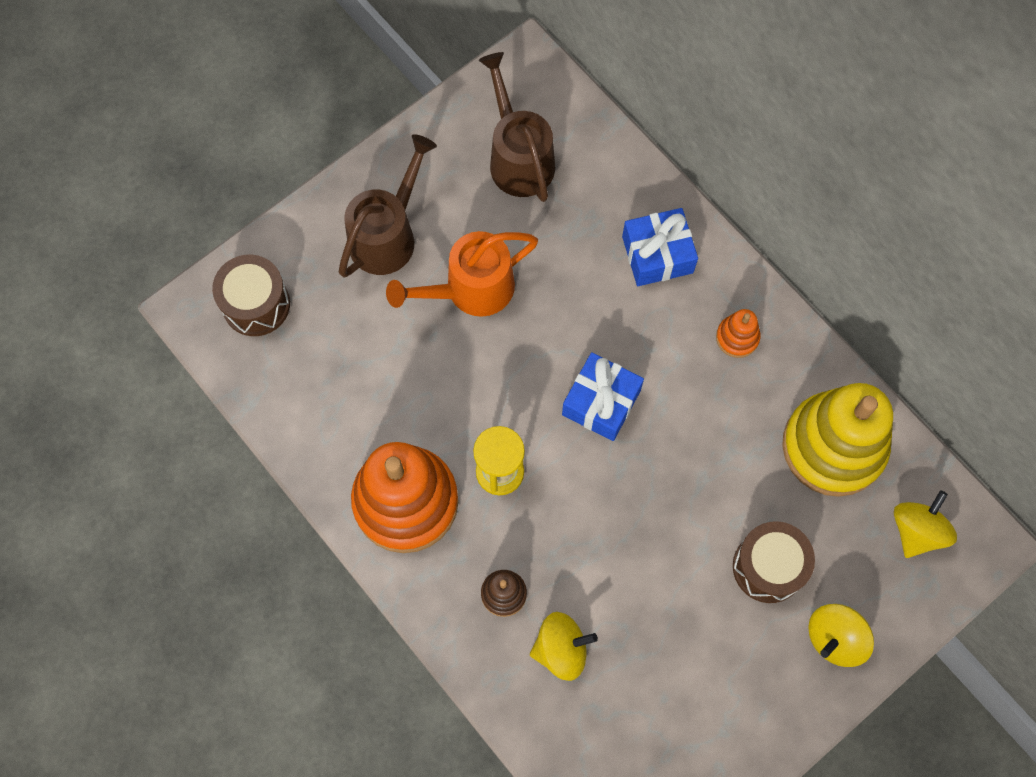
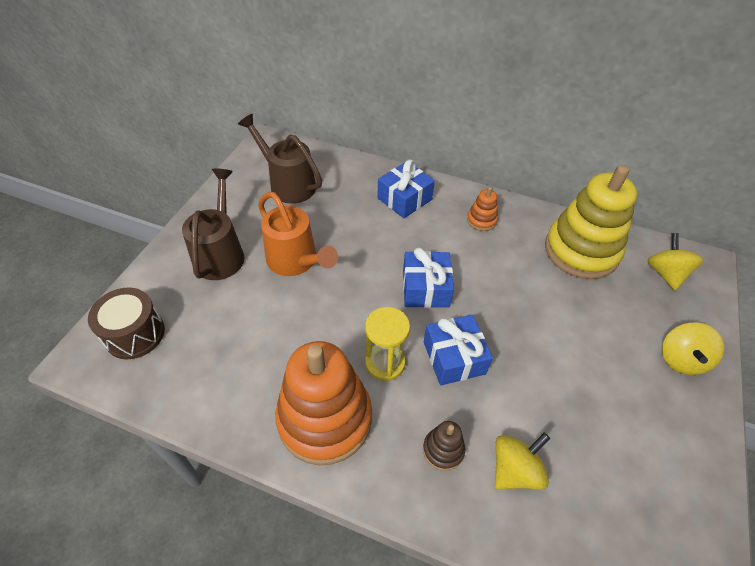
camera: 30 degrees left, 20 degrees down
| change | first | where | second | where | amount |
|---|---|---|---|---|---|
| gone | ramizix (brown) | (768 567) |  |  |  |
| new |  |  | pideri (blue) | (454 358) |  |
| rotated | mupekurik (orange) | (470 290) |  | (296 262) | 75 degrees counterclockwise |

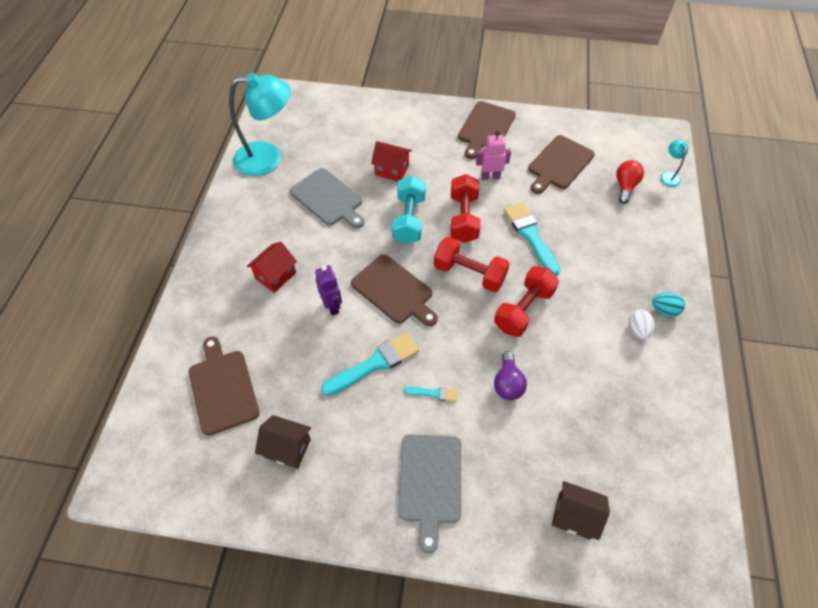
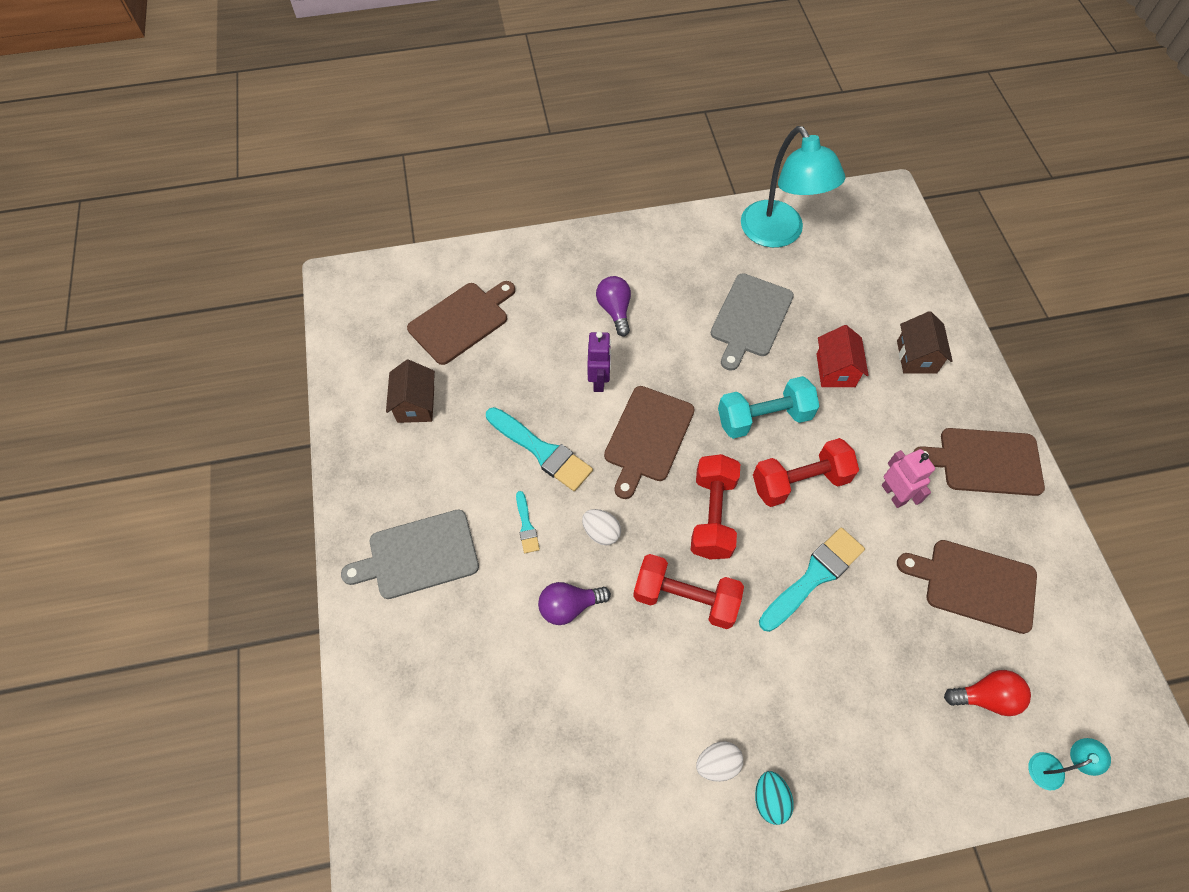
camera: 70 degrees right, 5 degrees up
| change | first | where | second | where | amount |
|---|---|---|---|---|---|
| new |  |  | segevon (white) | (601 532) |  |
| shifted | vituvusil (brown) | (574 516) |  | (916 357) |  |
| swapped | vituvusil (red) | (275 275) | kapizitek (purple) | (615 310) |  |
| rotated | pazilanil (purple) | (332 306) |  | (599 381) | 45 degrees counterclockwise |

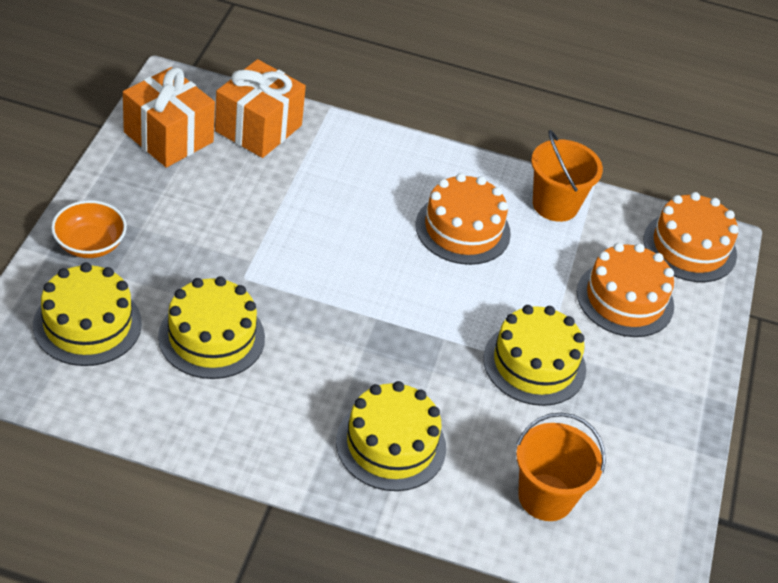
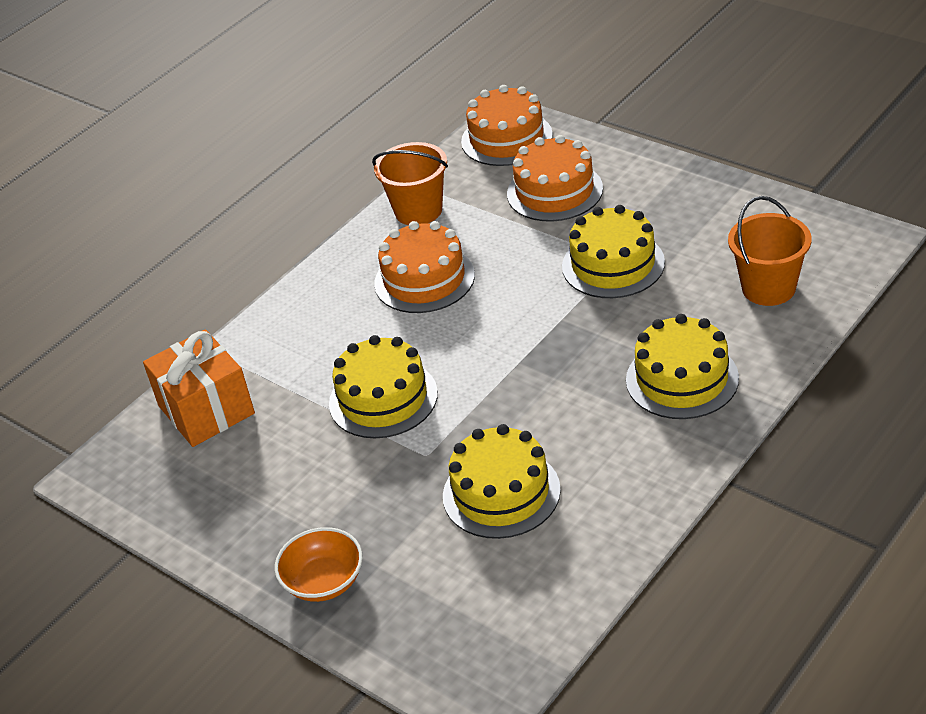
camera: 55 degrees left, 5 degrees down
| change | first | where | second | where | amount |
|---|---|---|---|---|---|
| gone | pideri (orange) | (168 137) |  |  |  |
| shifted | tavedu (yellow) | (87 324) |  | (383 398) |  |

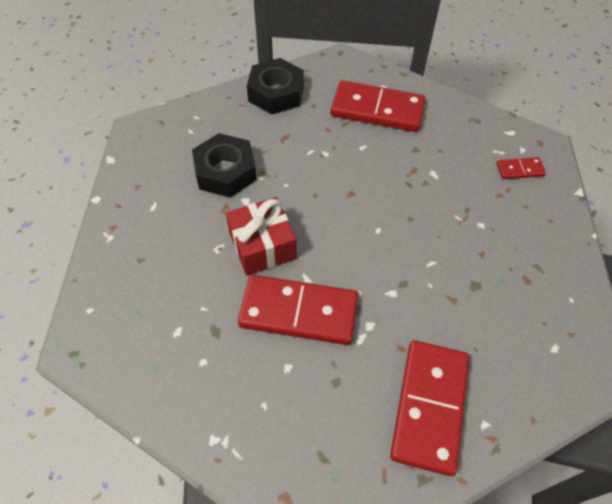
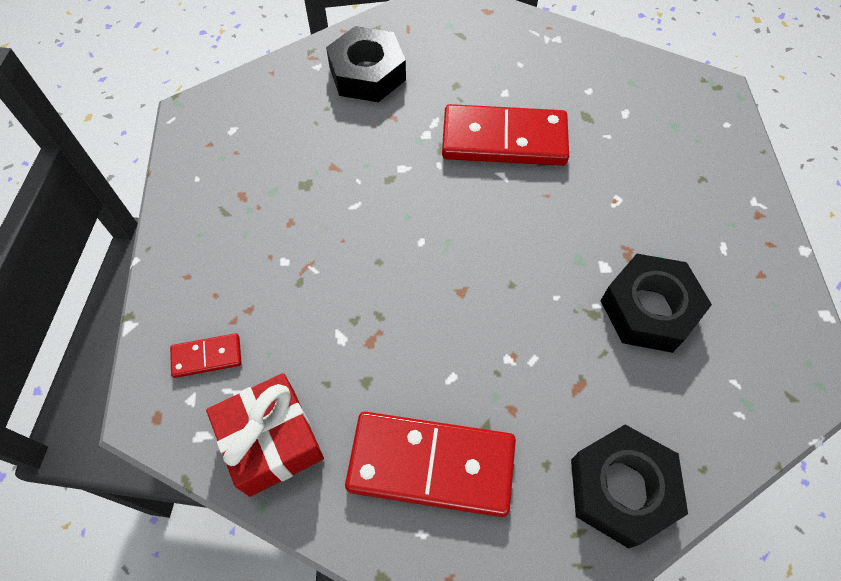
camera: 175 degrees right, 5 degrees up
| change | first | where | second | where | amount |
|---|---|---|---|---|---|
| shifted | pideri (red) | (262 246) |  | (272 441) |  |
| swapped | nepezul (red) | (429 406) | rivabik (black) | (367 74) |  |

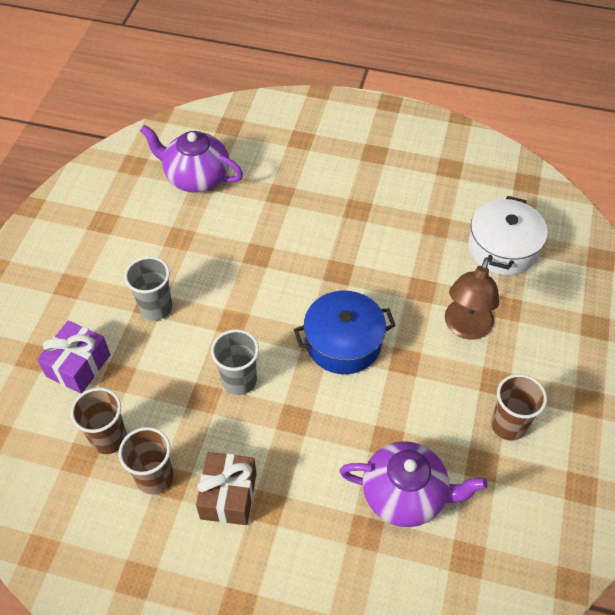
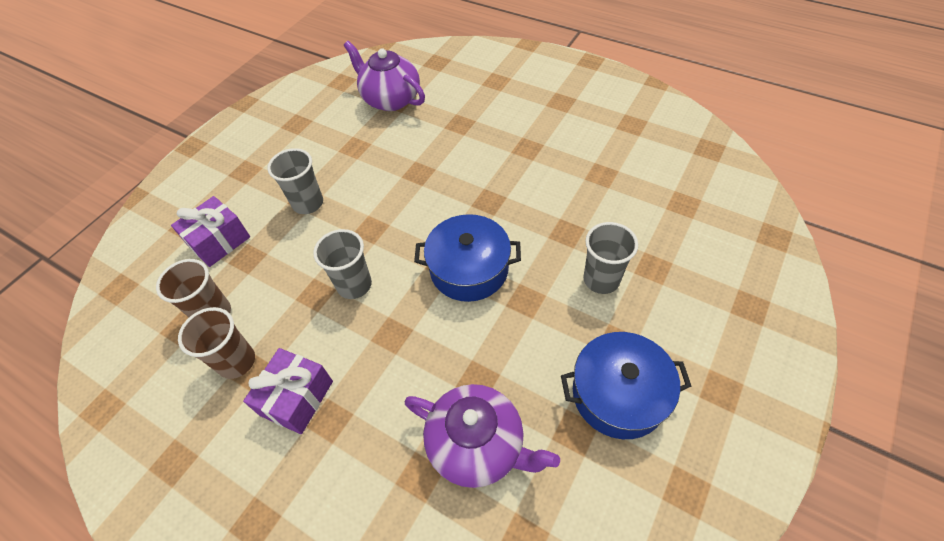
camera: 20 degrees right, 0 degrees up
| change | first | where | second | where | amount |
|---|---|---|---|---|---|
| gone | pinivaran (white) | (502 248) |  |  |  |
| swapped | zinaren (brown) | (465 328) | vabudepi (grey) | (601 279) |  |
| swapped | vabudepi (brown) | (508 425) | pinivaran (blue) | (618 394) |  |
| repainted | pideri (brown) | (228 495) | pideri (purple) | (297 398) |  |

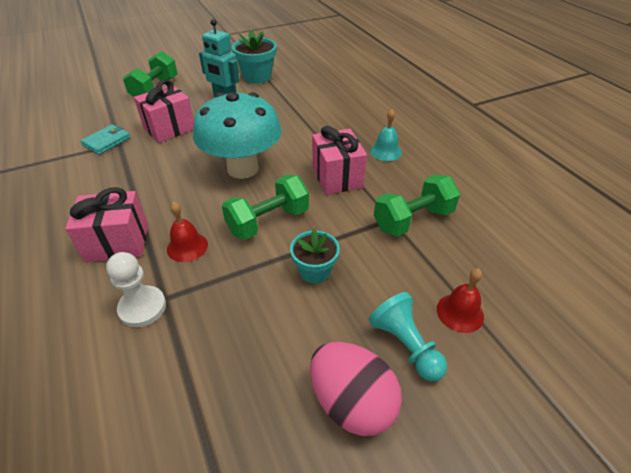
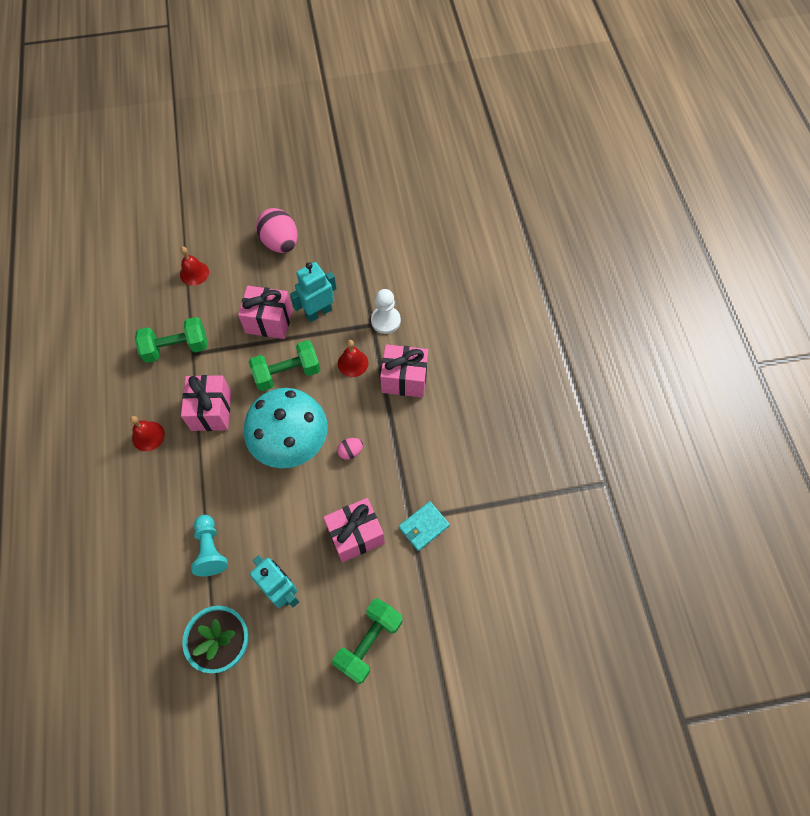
camera: 165 degrees left, 20 degrees up
| change | first | where | second | where | amount |
|---|---|---|---|---|---|
| new |  |  | pazilanil (turquoise) | (318 312) |  |
| new |  |  | segevon (pink) | (350 452) |  |
| shifted | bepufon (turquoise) | (405 345) |  | (210 549) |  |
| swapped | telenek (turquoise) | (314 271) | pideri (pink) | (269 321) |  |
| repainted | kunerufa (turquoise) | (386 151) | kunerufa (red) | (148 436) |  |

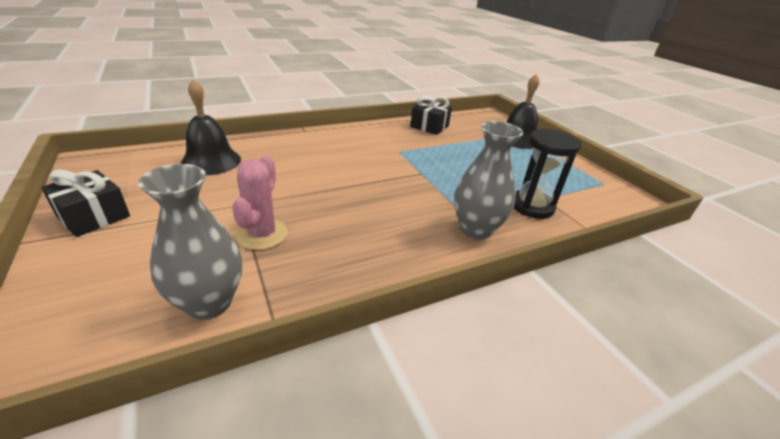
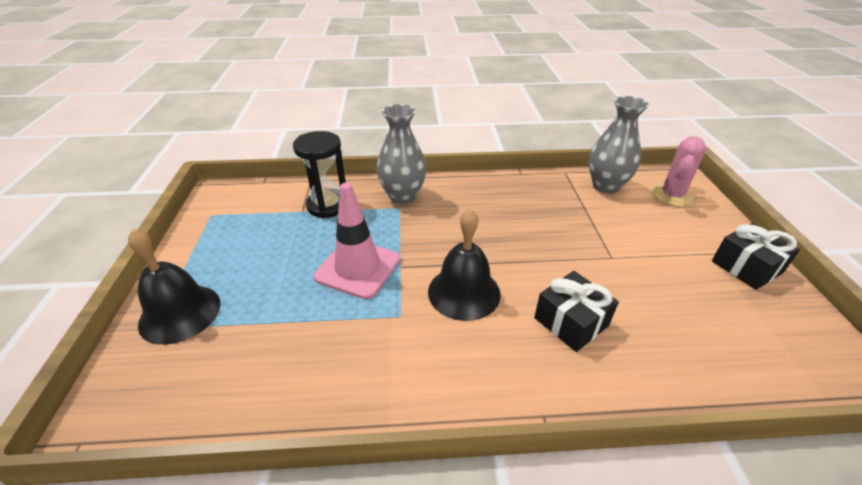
camera: 155 degrees left, 5 degrees up
| change | first | where | second | where | amount |
|---|---|---|---|---|---|
| new |  |  | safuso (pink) | (358 268) |  |
| shifted | kunerufa (black) | (211 161) |  | (464 292) |  |
| shifted | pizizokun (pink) | (262 234) |  | (671 195) |  |
| shifted | pideri (black) | (429 126) |  | (571 322) |  |

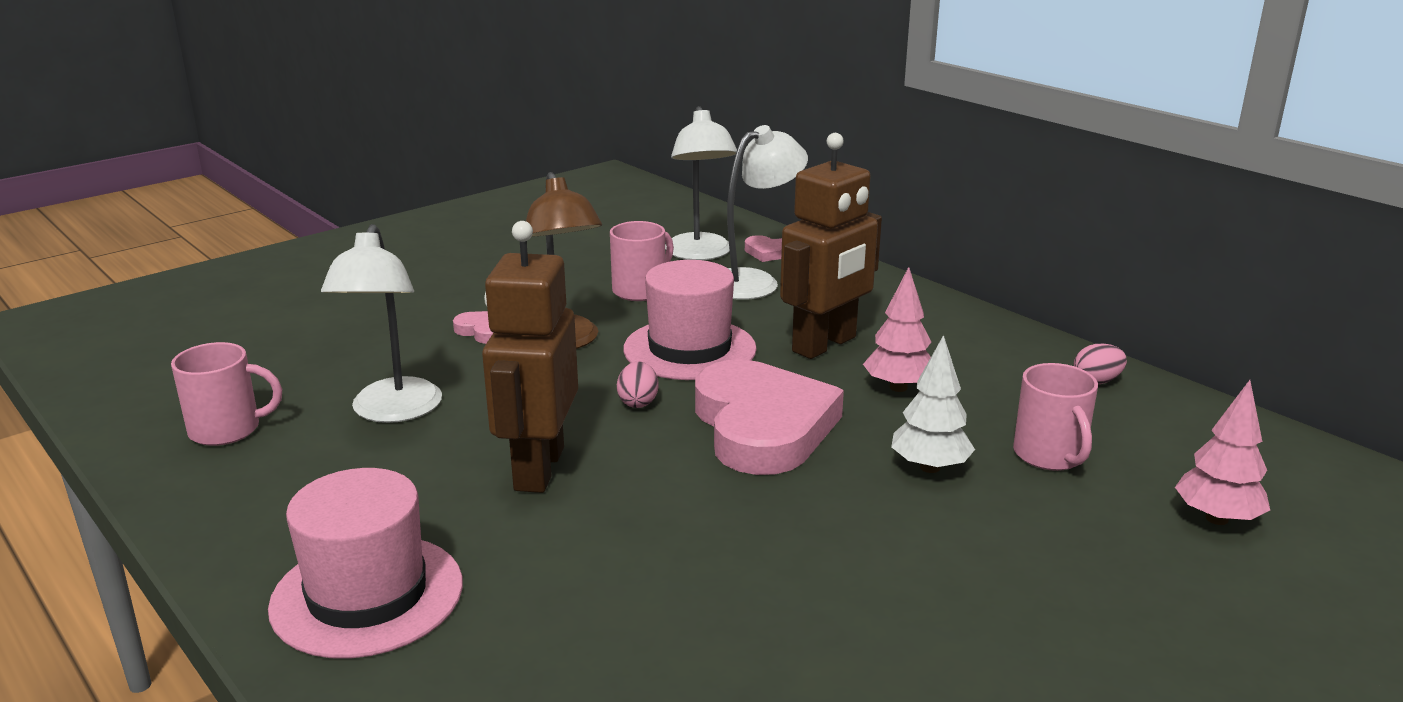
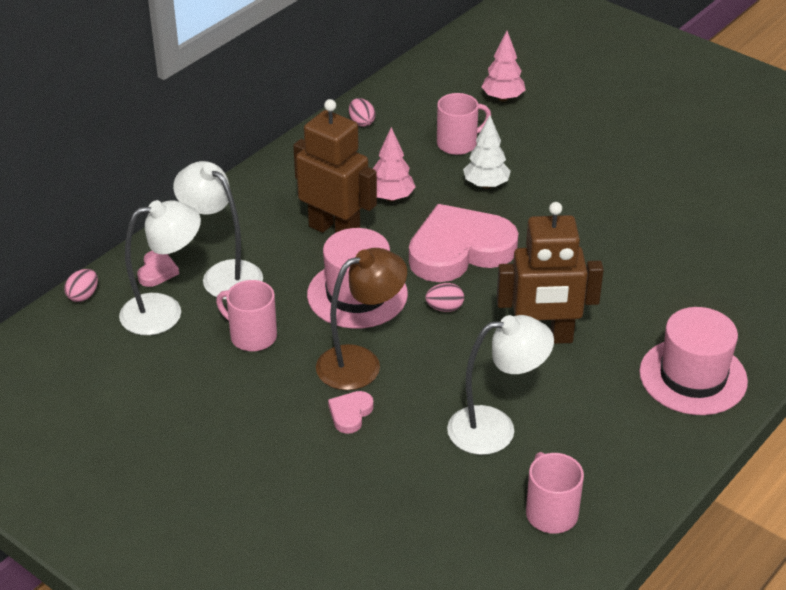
camera: 100 degrees left, 15 degrees up
| change | first | where | second | where | amount |
|---|---|---|---|---|---|
| new |  |  | segevon (pink) | (83 296) |  |

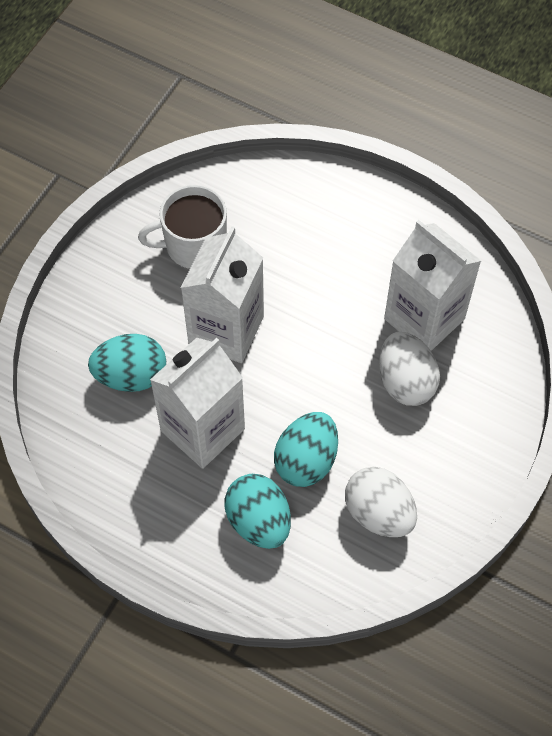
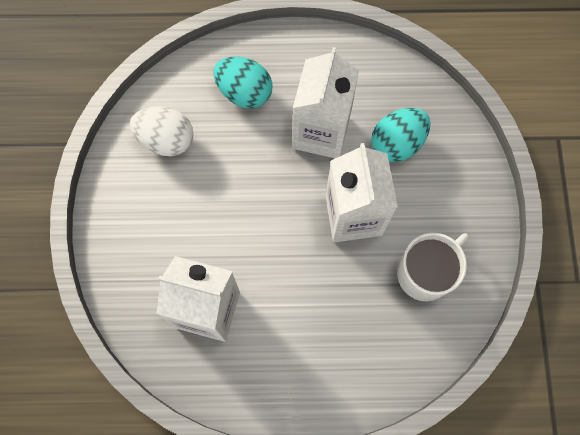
camera: 150 degrees right, 10 degrees up
| change | first | where | second | where | amount |
|---|---|---|---|---|---|
| gone | segevon (turquoise) | (306 460) |  |  |  |
| gone | segevon (white) | (405 381) |  |  |  |

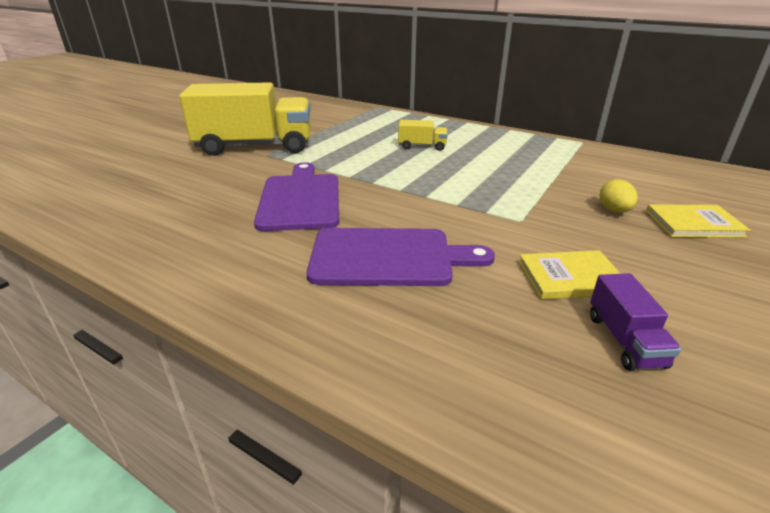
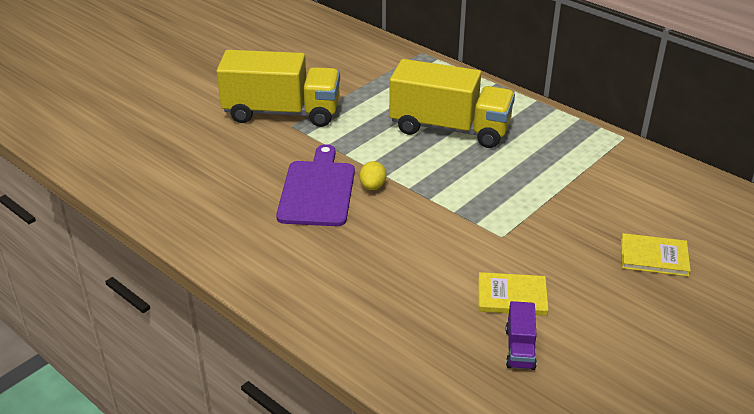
camera: 10 degrees right, 5 degrees up
| change | first | where | second | where | amount |
|---|---|---|---|---|---|
| gone | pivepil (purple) | (388 257) |  |  |  |
| shifted | segevon (yellow) | (614 211) |  | (372 187) |  |
| scaled | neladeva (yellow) | (422 146) |  | (450 128) | x2.37 |

